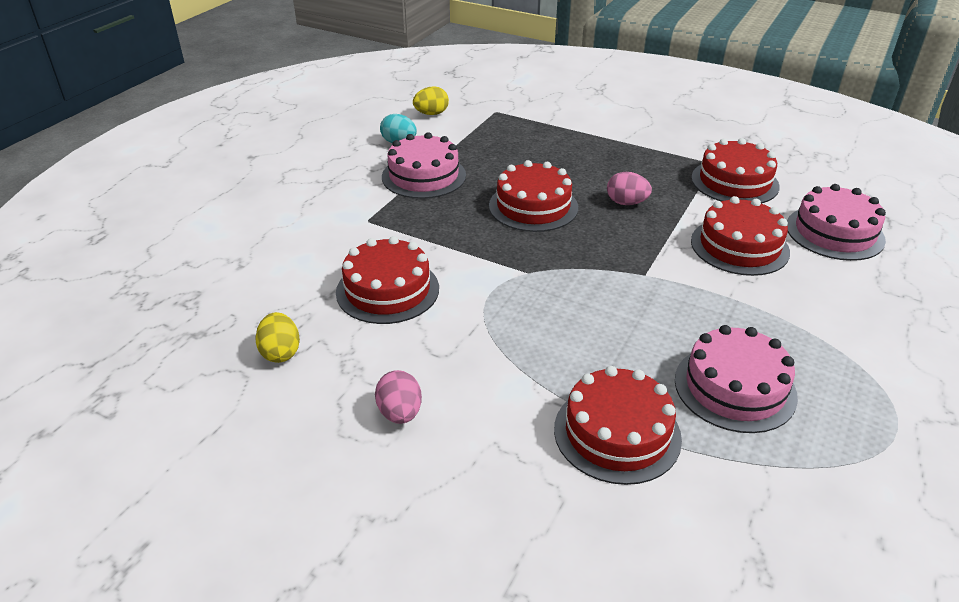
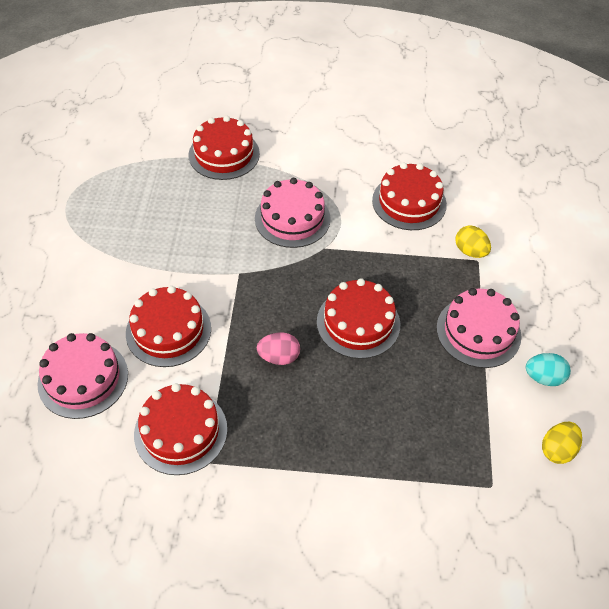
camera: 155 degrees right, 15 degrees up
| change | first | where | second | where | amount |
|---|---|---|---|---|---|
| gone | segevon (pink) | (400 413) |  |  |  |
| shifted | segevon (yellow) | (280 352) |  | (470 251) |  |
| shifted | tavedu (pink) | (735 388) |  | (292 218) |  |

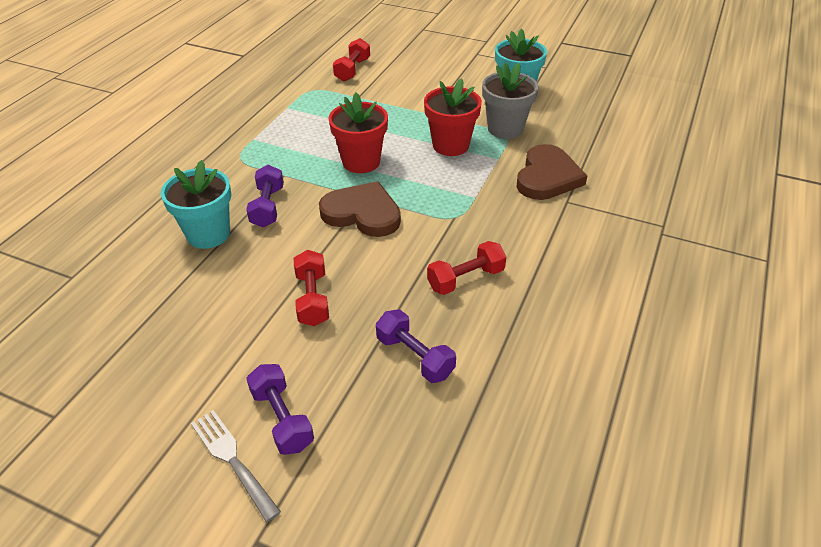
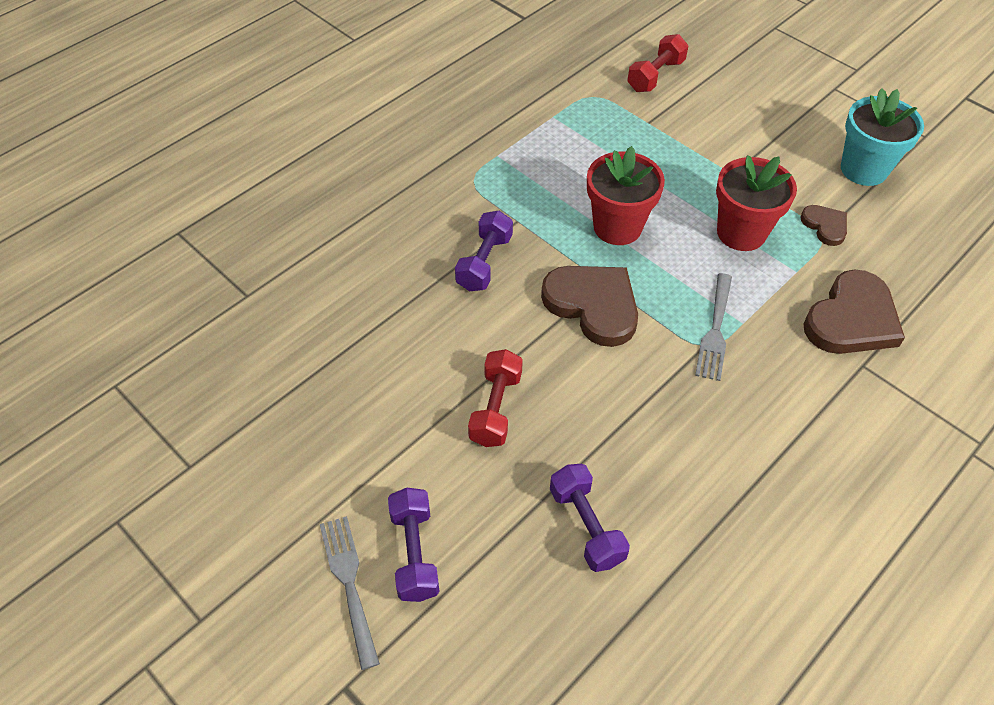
camera: 20 degrees right, 10 degrees up
| change | first | where | second | where | amount |
|---|---|---|---|---|---|
| gone | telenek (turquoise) | (208 234) |  |  |  |
| gone | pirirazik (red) | (465 279) |  |  |  |
| new |  |  | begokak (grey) | (715 330) |  |
| swapped | telenek (grey) | (505 129) | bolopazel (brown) | (825 226) |  |

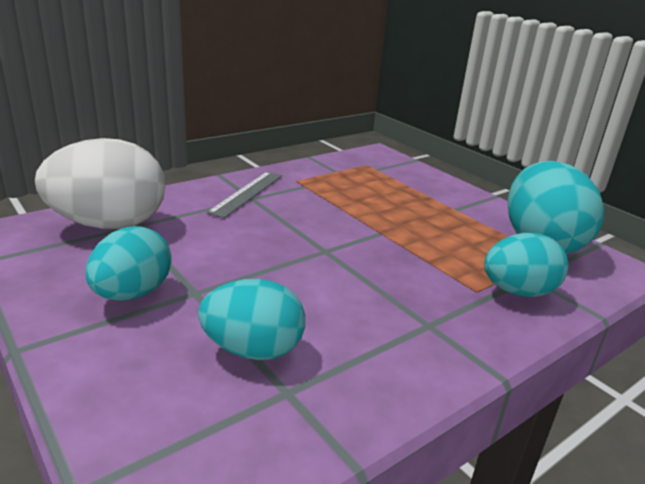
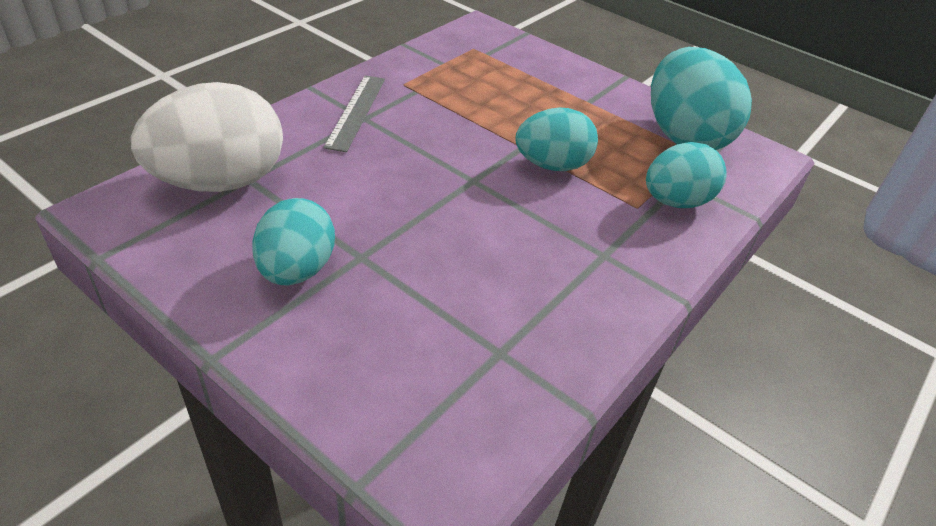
camera: 15 degrees left, 15 degrees up
| change | first | where | second | where | amount |
|---|---|---|---|---|---|
| shifted | segevon (turquoise) | (253 350) |  | (552 165) |  |

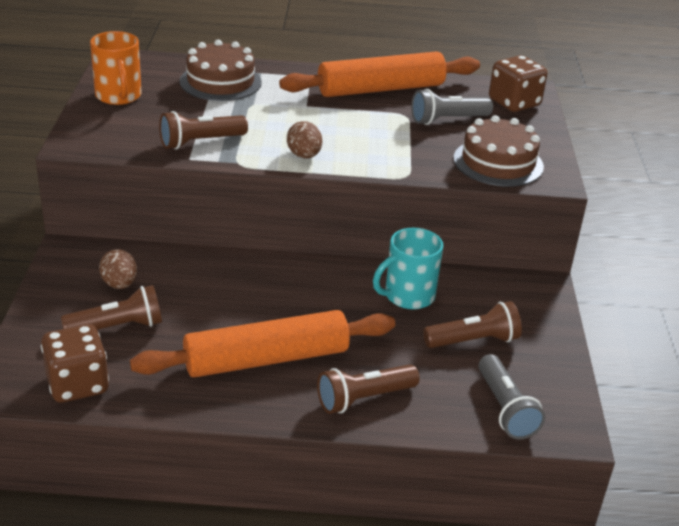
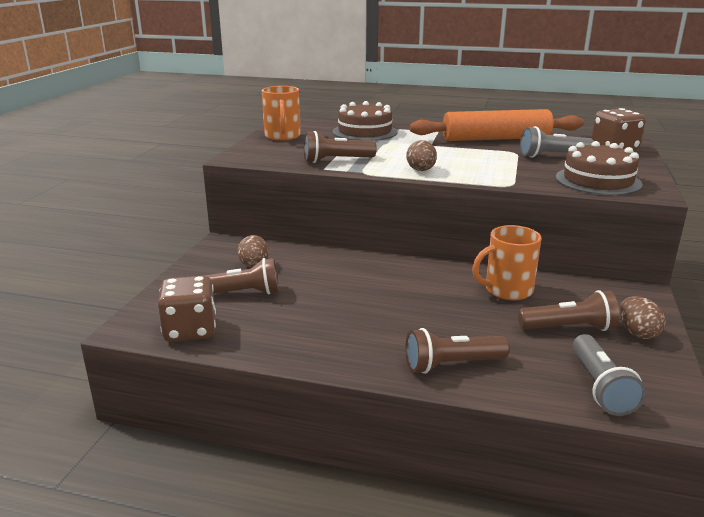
camera: 15 degrees right, 10 degrees down
| change | first | where | second | where | amount |
|---|---|---|---|---|---|
| gone | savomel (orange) | (266 359) |  |  |  |
| new |  |  | segevon (brown) | (637 333) |  |
| repainted | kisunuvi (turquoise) | (408 296) | kisunuvi (orange) | (507 290) |  |

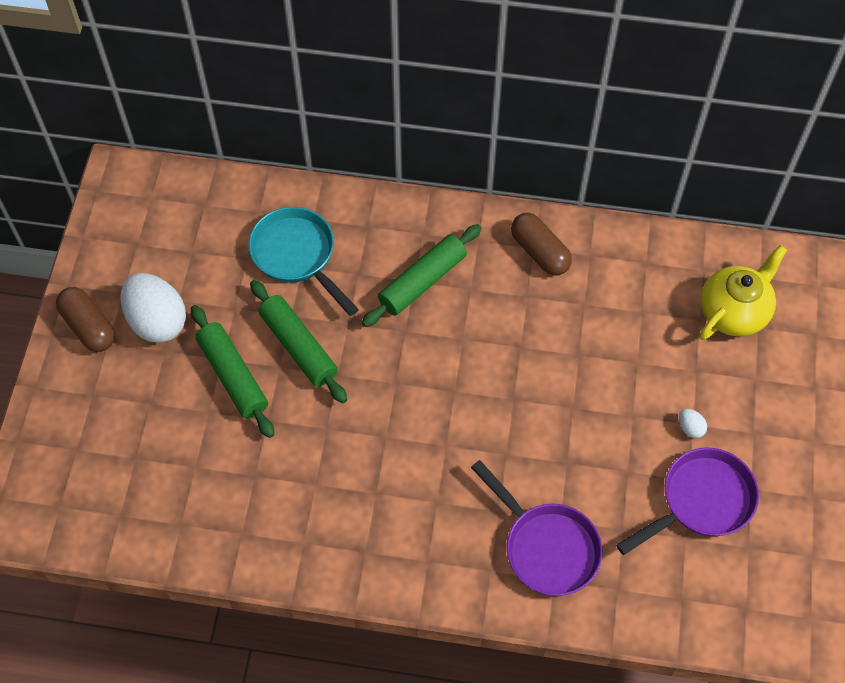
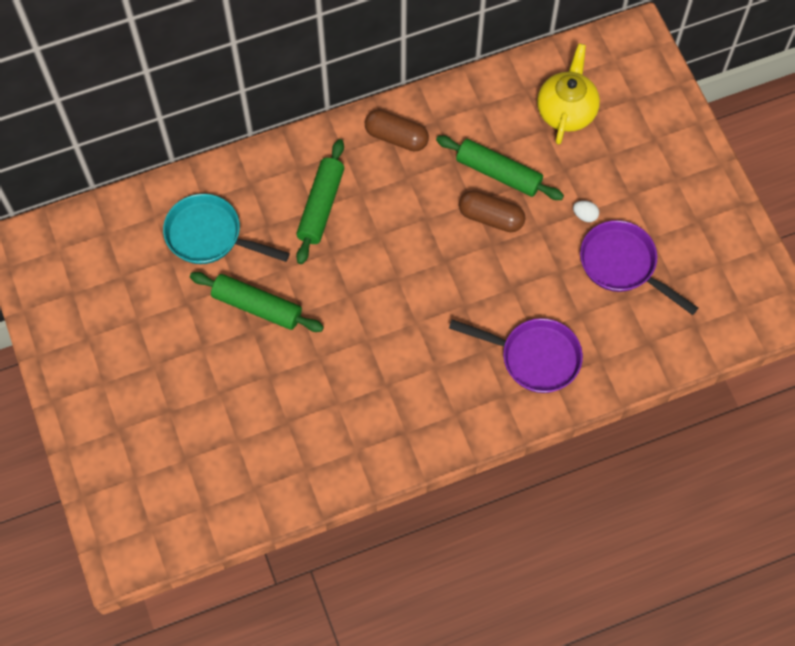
camera: 30 degrees left, 5 degrees up
| change | first | where | second | where | amount |
|---|---|---|---|---|---|
| gone | segevon (white) | (157 321) |  |  |  |
| shifted | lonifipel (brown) | (88 327) |  | (491 217) |  |
| shifted | savomel (green) | (233 376) |  | (498 173) |  |
| rotated | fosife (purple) | (701 501) |  | (622 265) | 75 degrees counterclockwise |

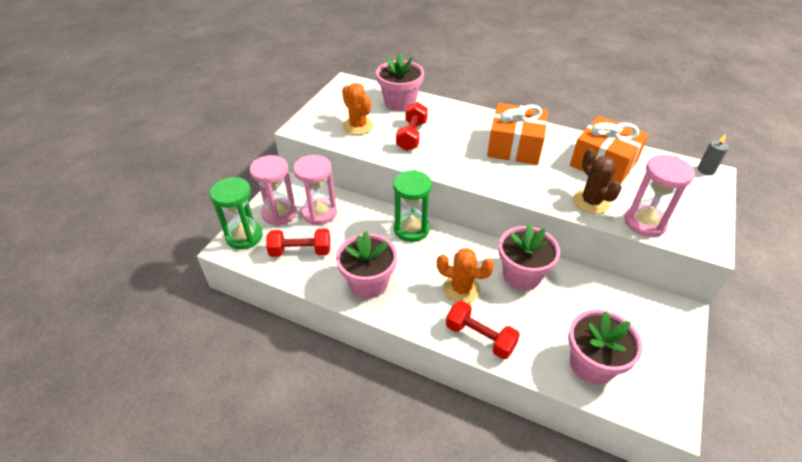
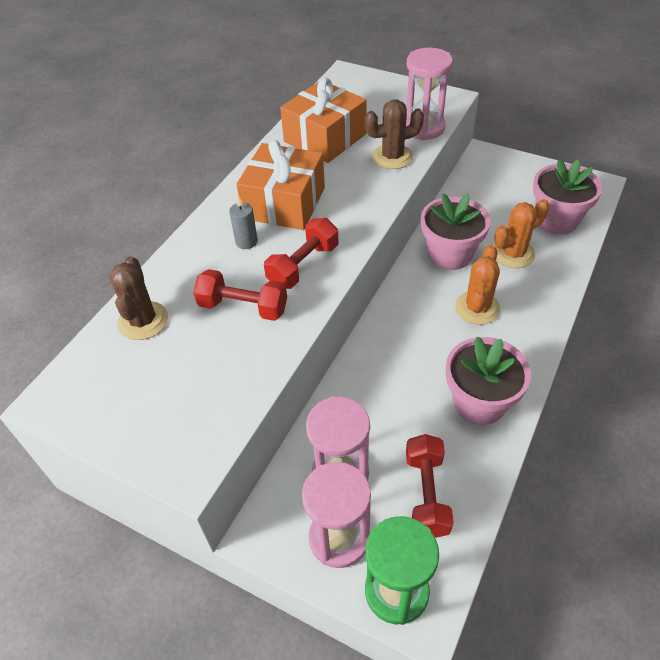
camera: 85 degrees left, 5 degrees up
| change | first | where | second | where | amount |
|---|---|---|---|---|---|
| gone | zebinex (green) | (411 229) |  |  |  |
| shifted | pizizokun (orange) | (358 126) |  | (513 254) |  |
| shifted | pirirazik (red) | (480 337) |  | (303 265) |  |
| shifted | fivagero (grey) | (706 170) |  | (246 242) |  |
| swapped | telenek (pink) | (400 102) | pizizokun (brown) | (143 321) |  |

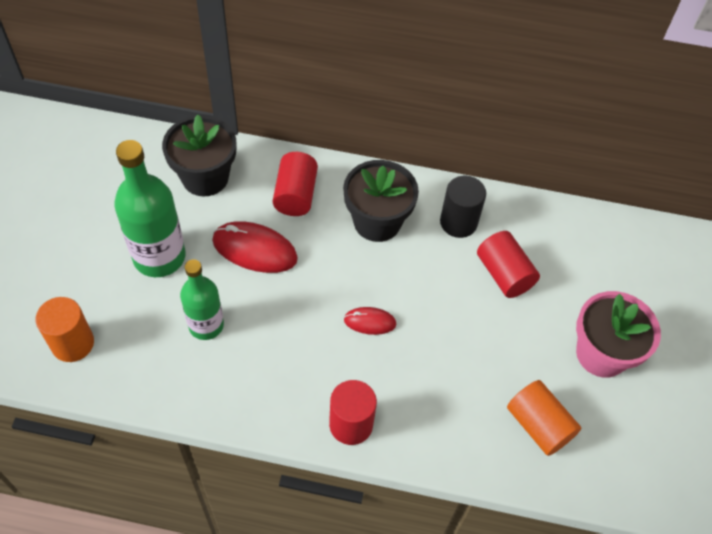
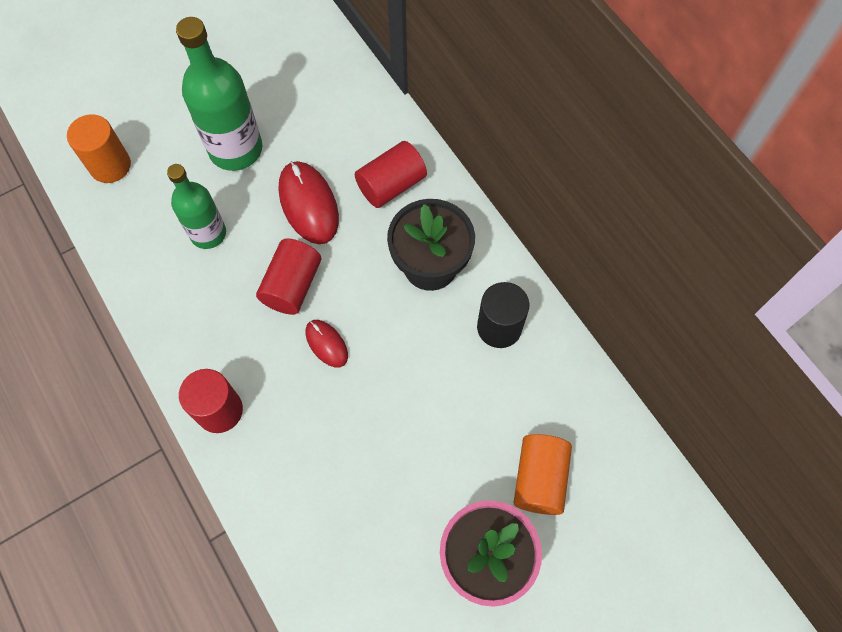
camera: 50 degrees right, 10 degrees up
| change | first | where | second | where | amount |
|---|---|---|---|---|---|
| gone | telenek (black) | (205 177) |  |  |  |
| shifted | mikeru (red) | (504 274) |  | (292 285) |  |
| shifted | mikeru (orange) | (538 425) |  | (539 479) |  |

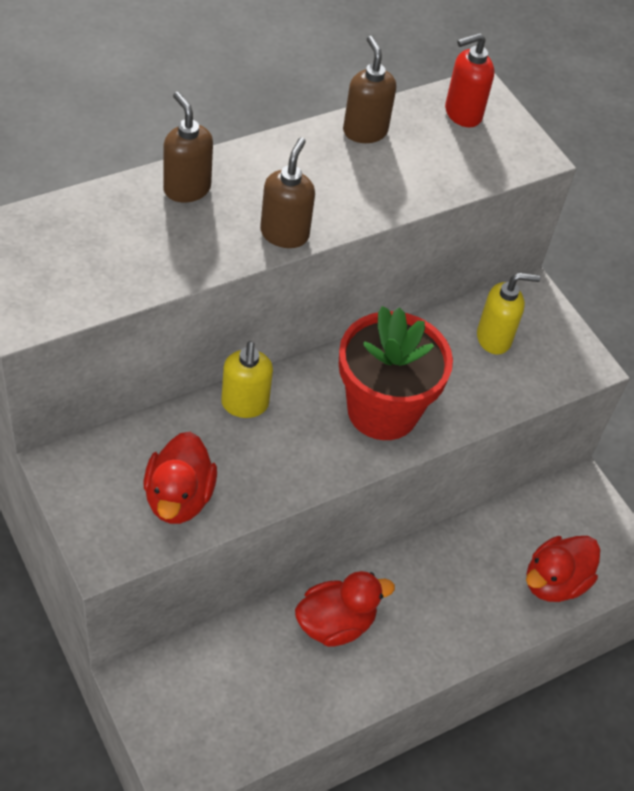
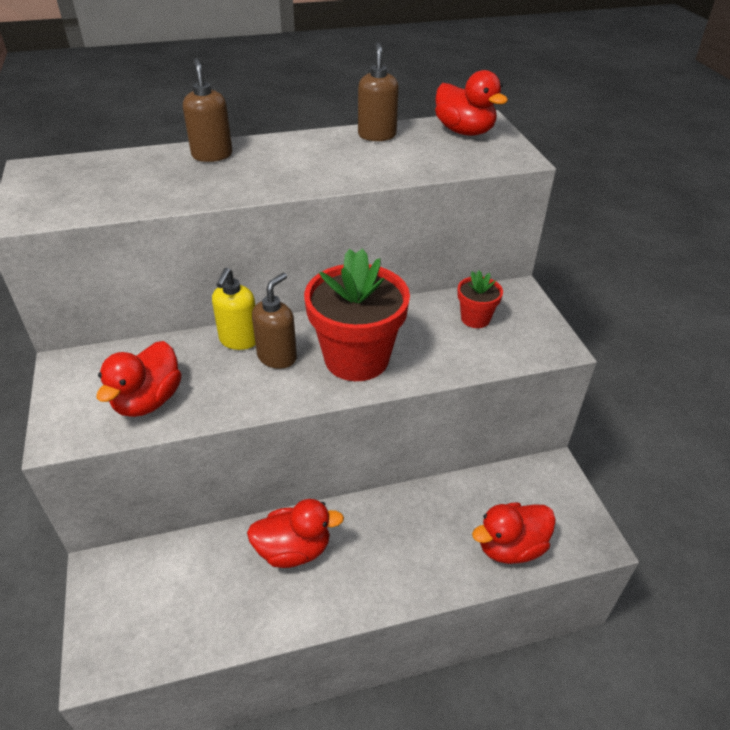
camera: 20 degrees right, 10 degrees down
| change | first | where | second | where | amount |
|---|---|---|---|---|---|
| shifted | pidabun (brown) | (284 234) |  | (277 357) |  |
| swapped | pidabun (red) | (462 114) | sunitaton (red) | (464 131) |  |
| swapped | pidabun (yellow) | (494 338) | telenek (red) | (475 318) |  |

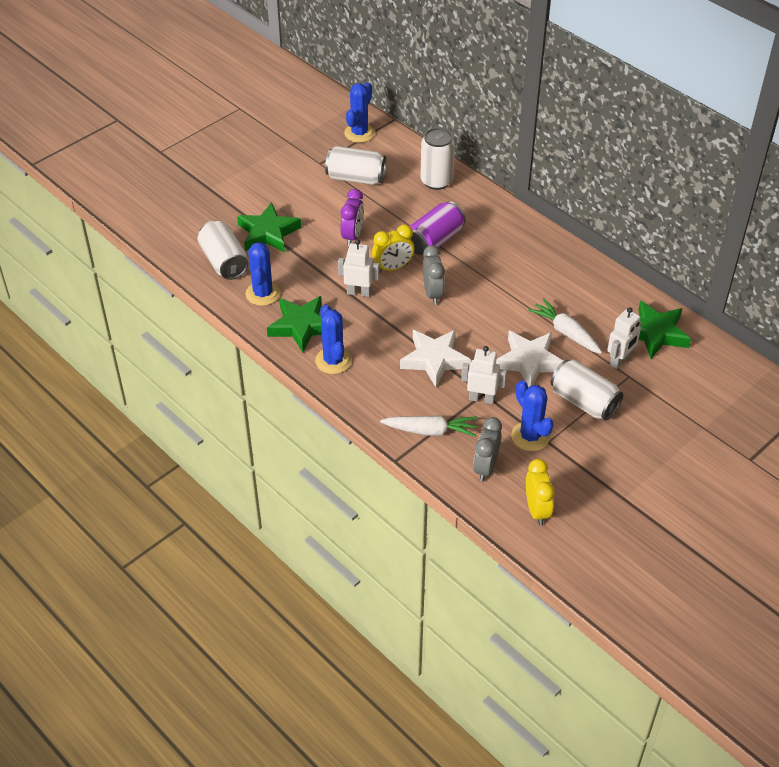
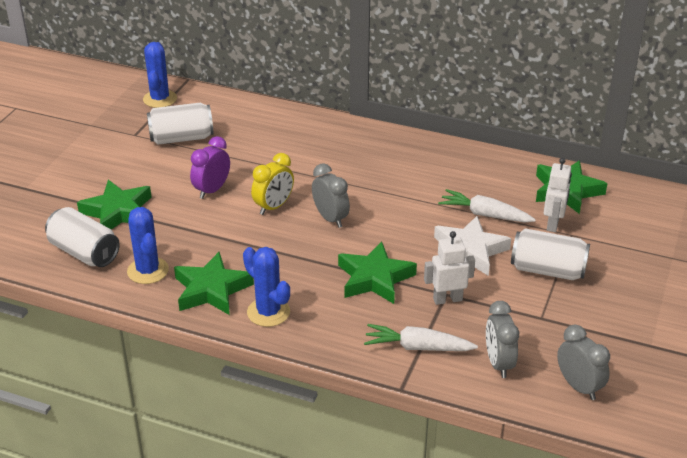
camera: 25 degrees left, 10 degrees down
| change | first | where | second | where | amount |
|---|---|---|---|---|---|
| gone | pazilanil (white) | (359 292) |  |  |  |
| gone | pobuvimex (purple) | (434 241) |  |  |  |
| gone | pobuvimex (white) | (436 181) |  |  |  |
| gone | pizizokun (blue) | (530 436) |  |  |  |
| repainted | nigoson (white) | (434 360) | nigoson (green) | (374 278) |  |
| repainted | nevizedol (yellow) | (537 510) | nevizedol (grey) | (578 387) |  |
| rotated | nevizedol (purple) | (352 236) |  | (212 190) | 135 degrees counterclockwise |
| rotated | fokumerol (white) | (430 431) |  | (417 347) | 150 degrees counterclockwise |

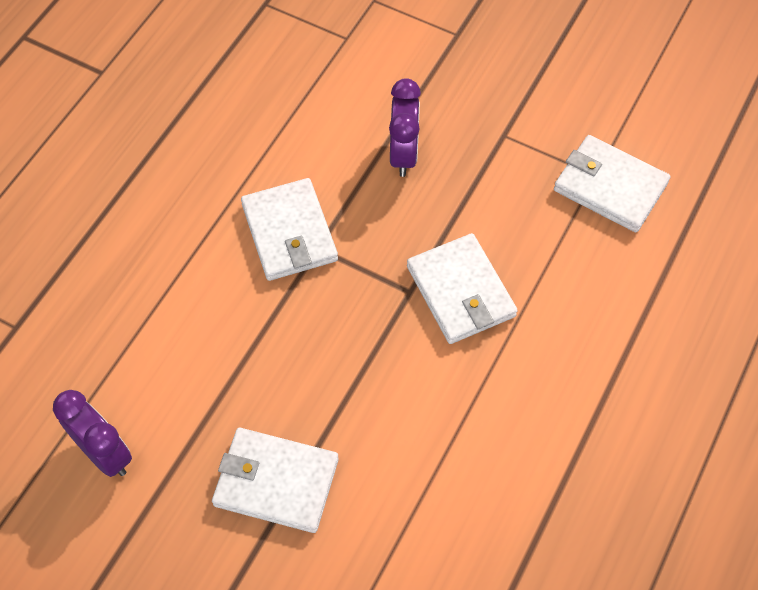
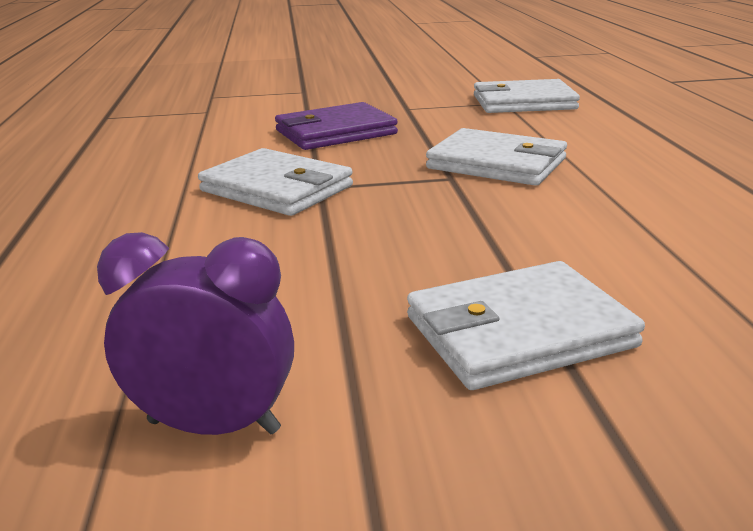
camera: 35 degrees left, 35 degrees down
| change | first | where | second | where | amount |
|---|---|---|---|---|---|
| swapped | nevizedol (purple) | (403 154) | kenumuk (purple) | (335 132) |  |

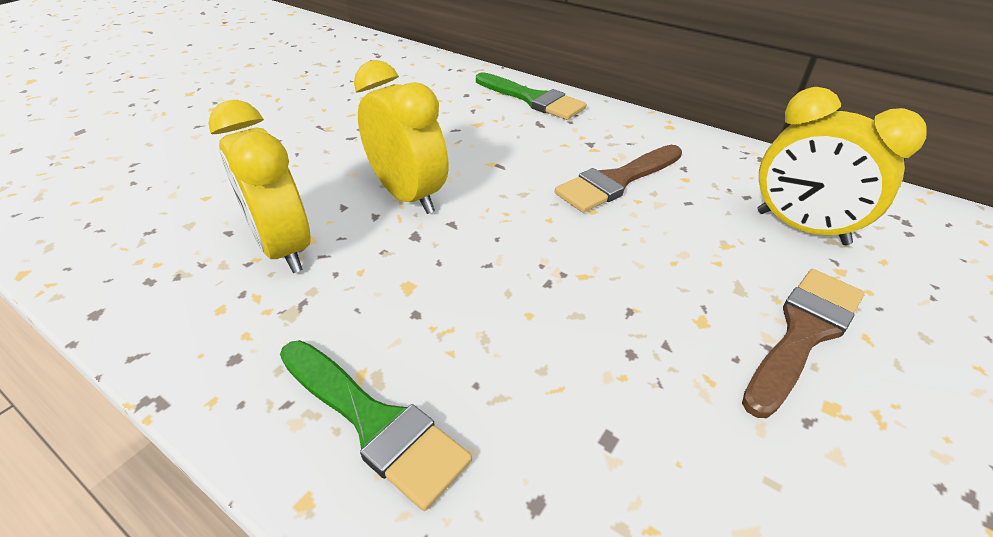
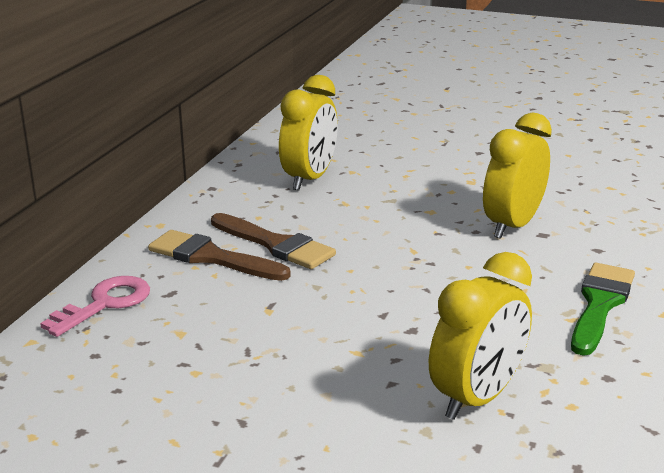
camera: 105 degrees left, 15 degrees down
| change | first | where | second | where | amount |
|---|---|---|---|---|---|
| shifted | nevizedol (yellow) | (409 196) |  | (512 226) |  |
| shifted | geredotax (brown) | (803 333) |  | (211 257) |  |
| swapped | geredotax (green) | (533 99) | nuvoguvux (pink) | (105 304) |  |

